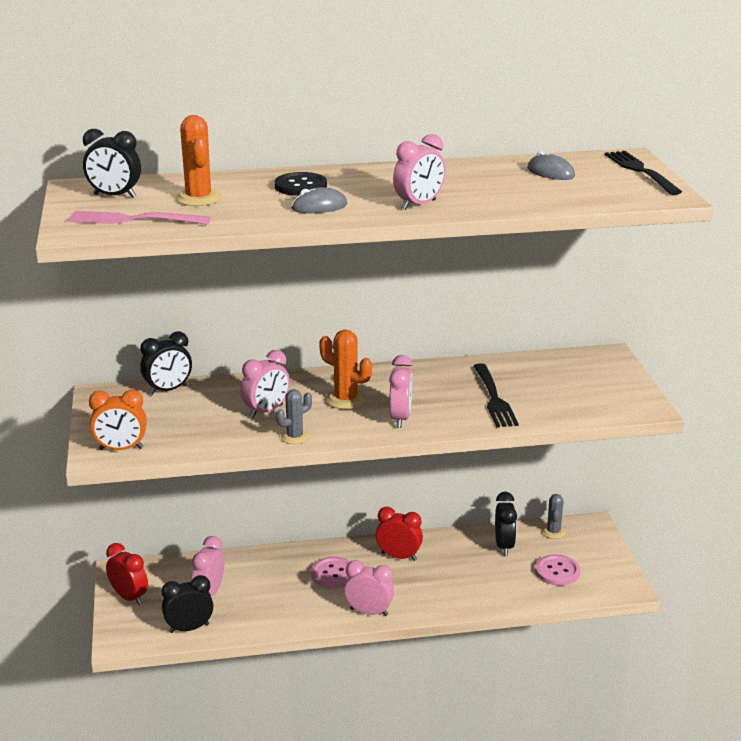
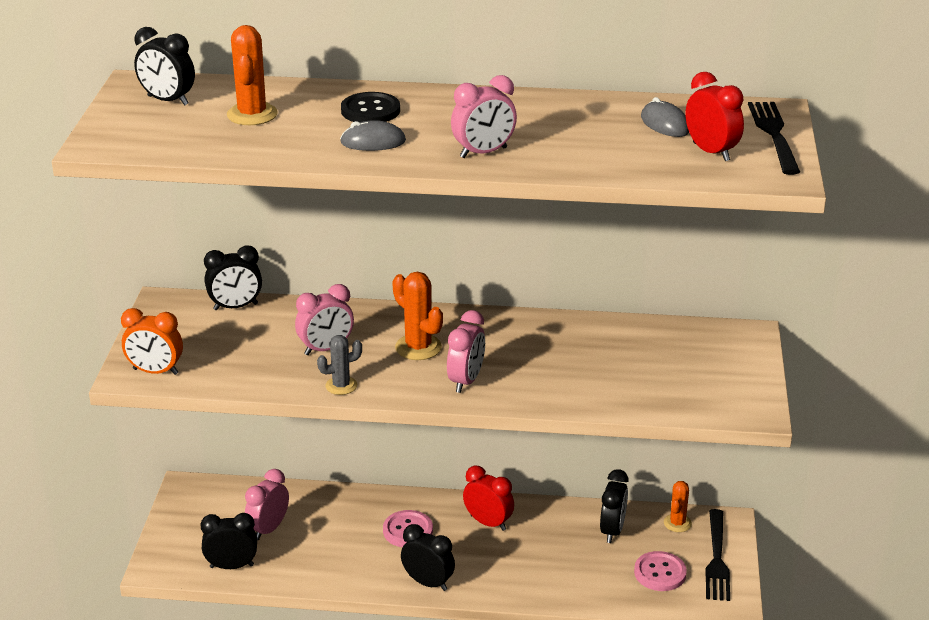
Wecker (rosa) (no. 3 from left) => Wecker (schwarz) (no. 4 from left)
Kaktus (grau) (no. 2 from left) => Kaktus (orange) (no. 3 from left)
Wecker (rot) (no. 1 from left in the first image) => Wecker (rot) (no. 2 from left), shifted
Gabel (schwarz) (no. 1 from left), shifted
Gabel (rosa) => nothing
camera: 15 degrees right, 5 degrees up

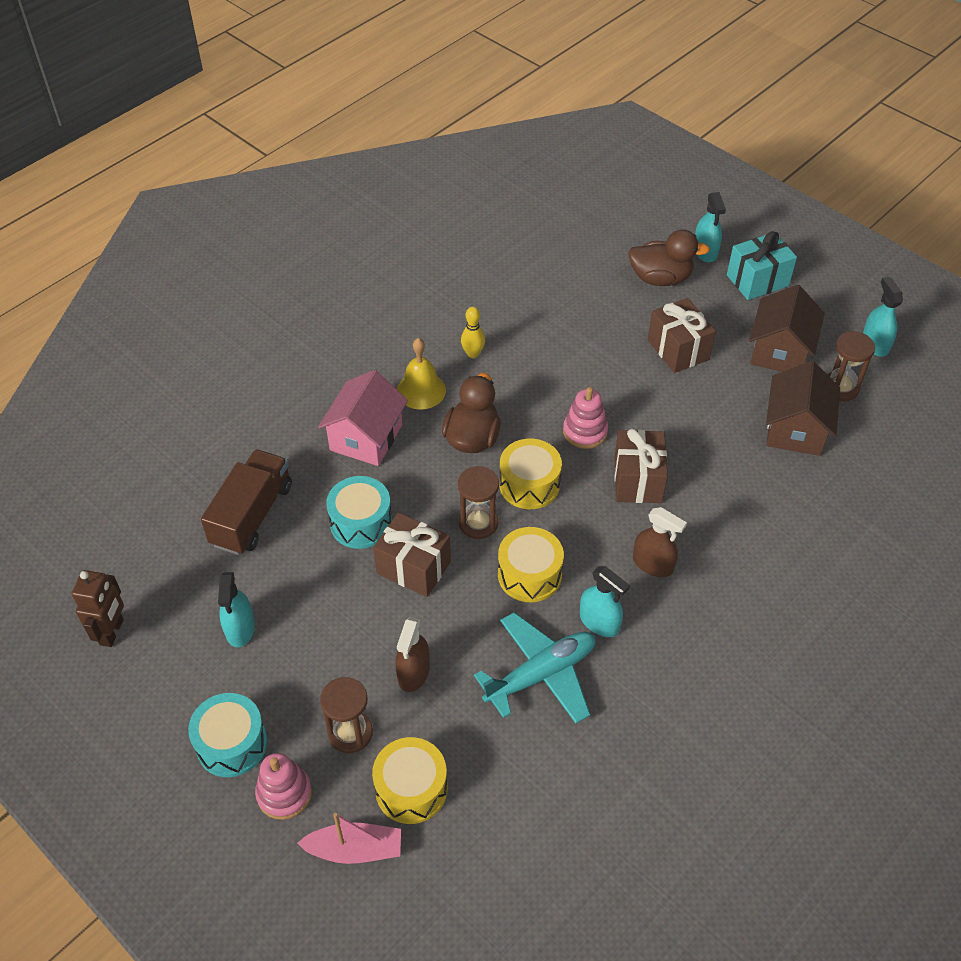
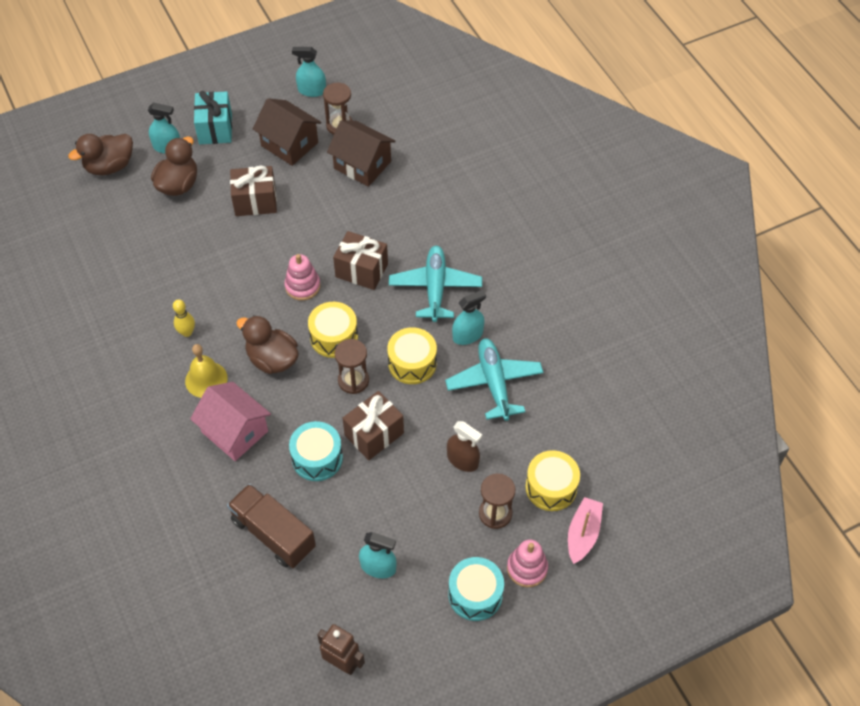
nothing => Ente (braun) (no. 1 from left)
Sprühflasche (braun) (no. 2 from left) => Flugzeug (türkis) (no. 1 from left)
camera: 70 degrees left, 5 degrees up

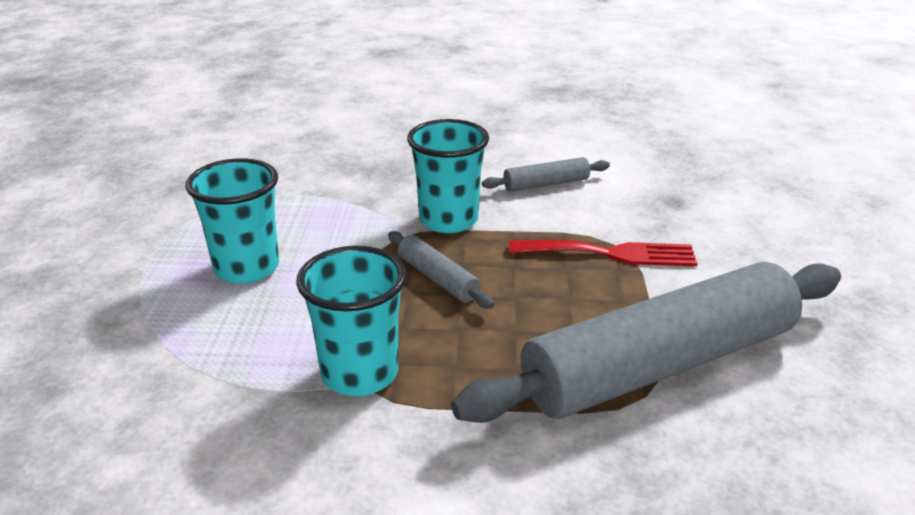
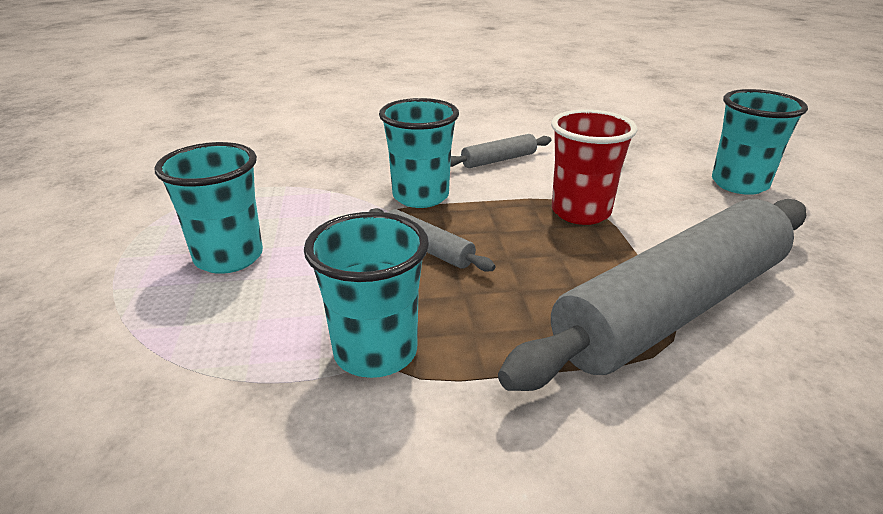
Gabel (rot) => Becher (rot)
nothing => Becher (türkis) (no. 4 from left)
camera: 10 degrees left, 0 degrees up

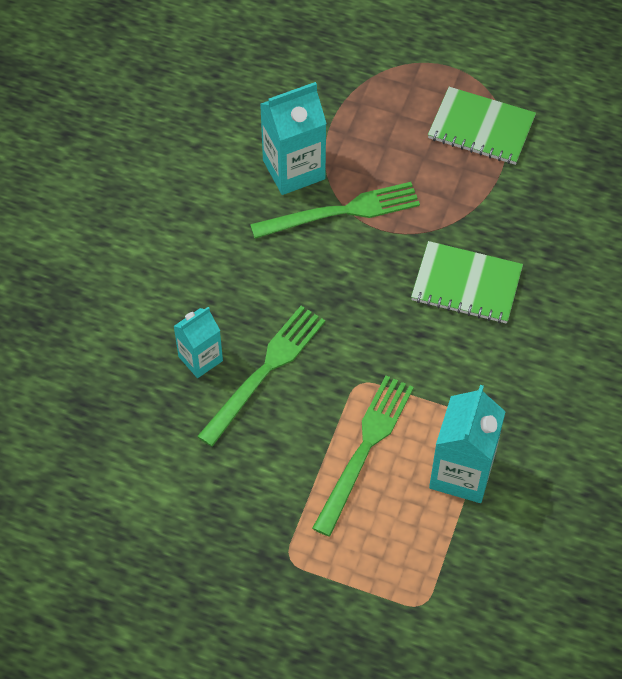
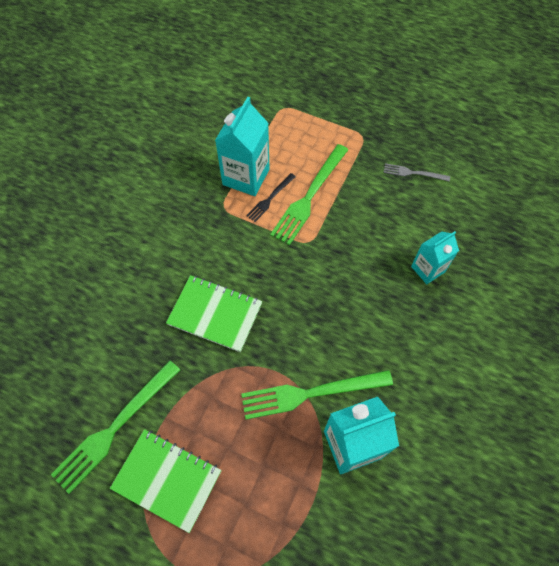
Gabel (grün) (no. 1 from left), shifted
nothing => Gabel (schwarz)
nothing => Gabel (grau)
camera: 175 degrees left, 5 degrees up

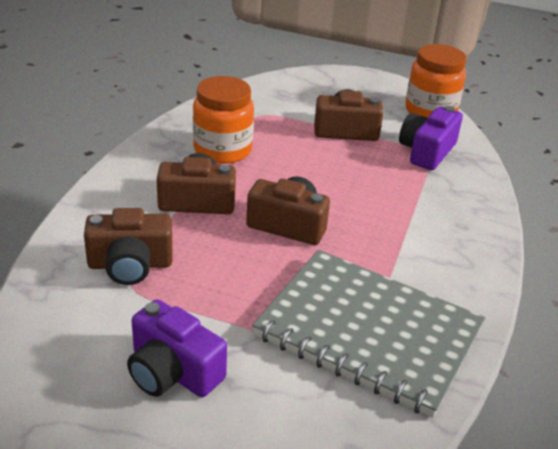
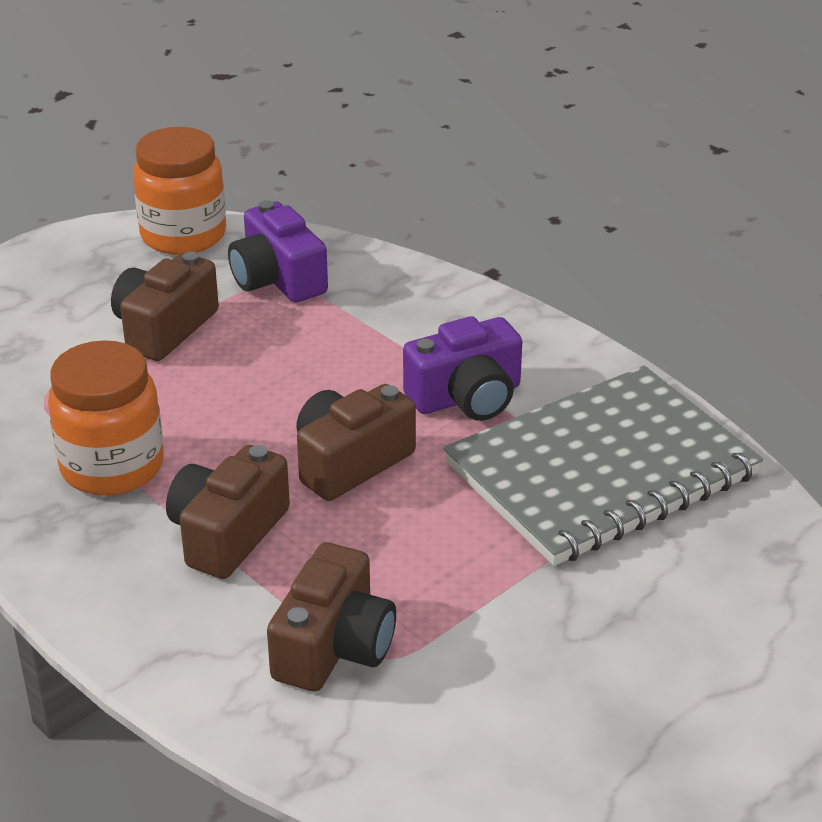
Kamera (lila) (no. 1 from left in the first image) => Kamera (lila) (no. 2 from left), shifted
camera: 60 degrees left, 0 degrees up

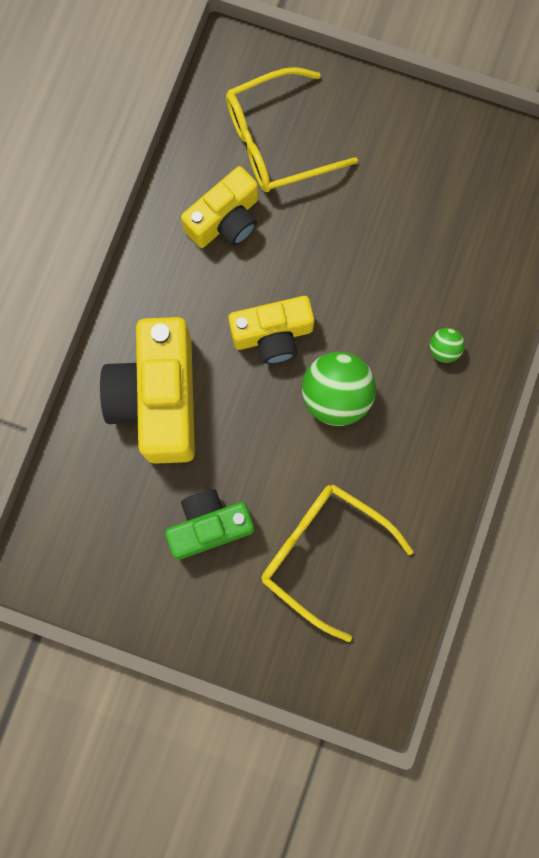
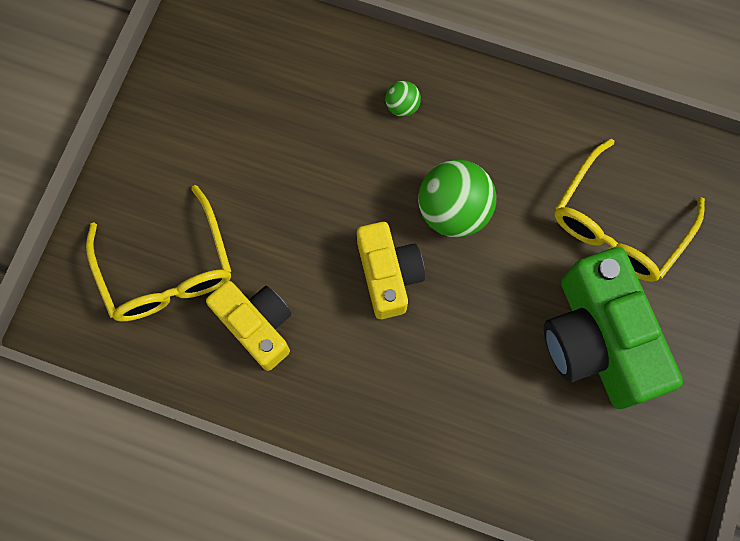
Kamera (grün), x1.62
Kamera (gelb) (no. 1 from left) => nothing
camera: 90 degrees left, 5 degrees down

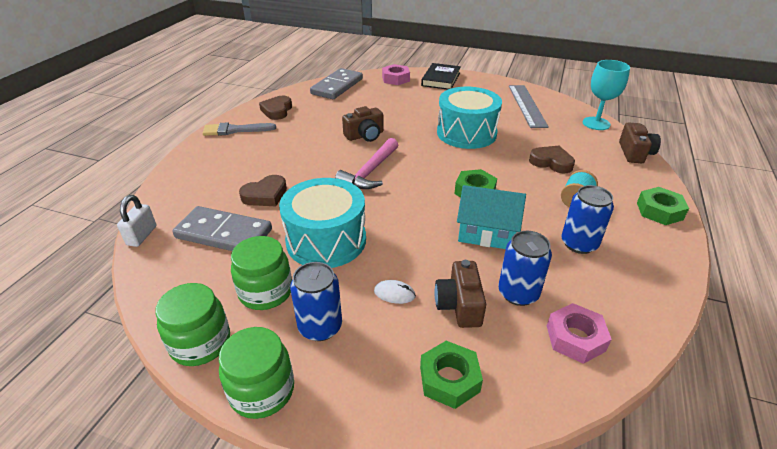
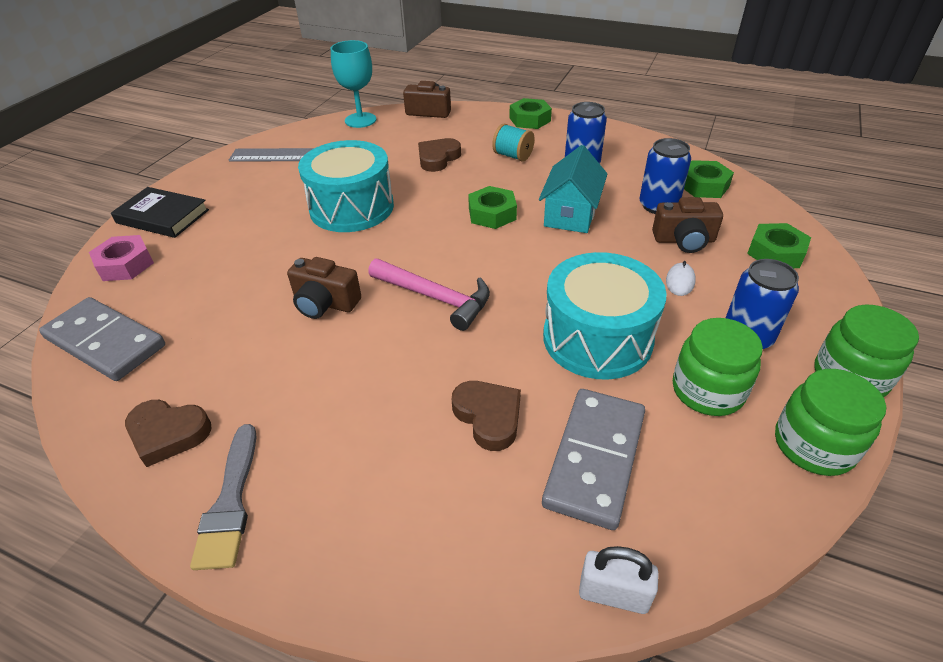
Kamera (braun) (no. 1 from left), 135 degrees clockwise
Sechskantmutter (rosa) (no. 2 from left) => Sechskantmutter (grün) (no. 3 from left)
camera: 85 degrees left, 5 degrees up

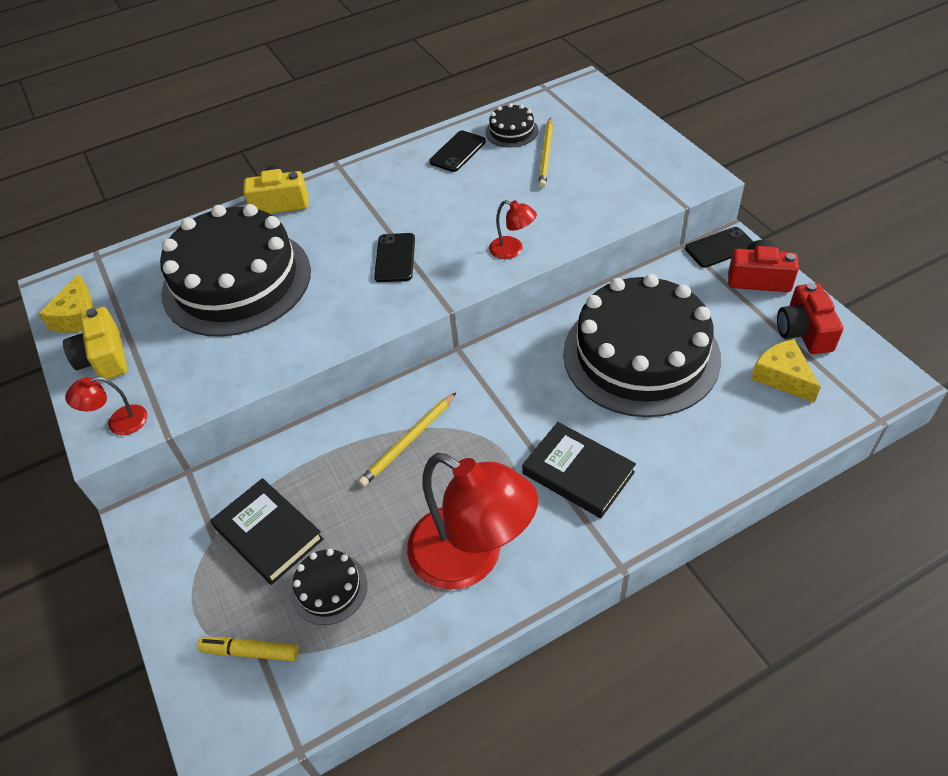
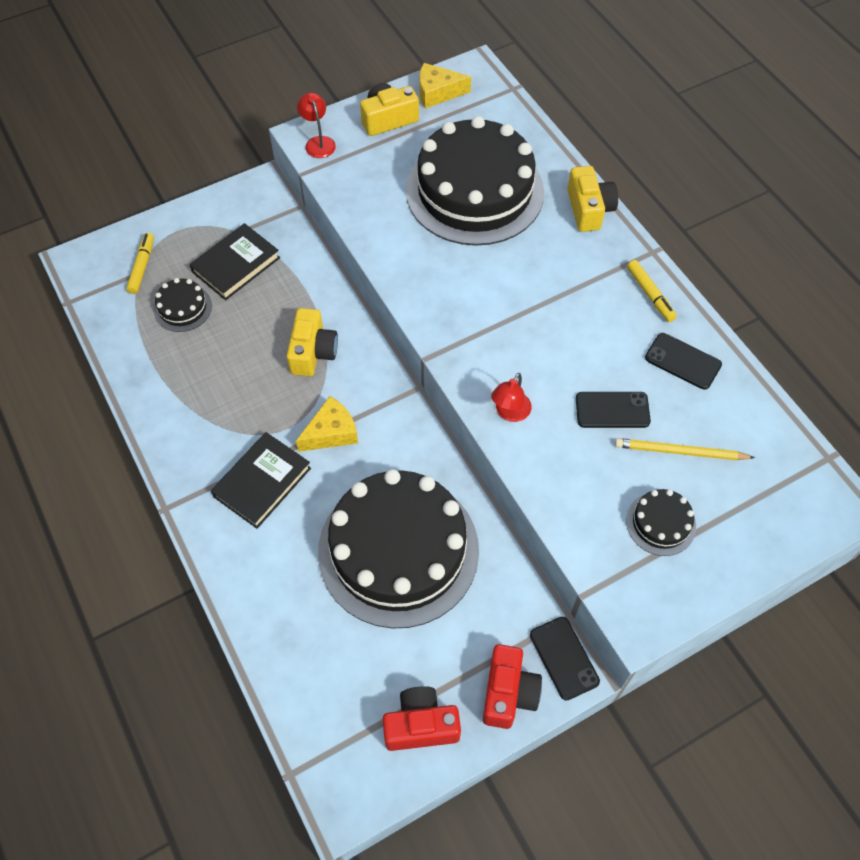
Bleistift (gelb) (no. 1 from left) => Kamera (gelb) (no. 1 from left)
Käse (gelb) (no. 2 from left in the first image) => Käse (gelb) (no. 1 from left), shifted
Handy (schwarz) (no. 1 from left in the first image) => Handy (schwarz) (no. 2 from left), shifted
Kuchen (schwarz) (no. 3 from left in the first image) => Kuchen (schwarz) (no. 4 from left), shifted
nothing => Filzstift (gelb) (no. 2 from left)
Lampe (rot) (no. 2 from left) => nothing
camera: 85 degrees right, 10 degrees up

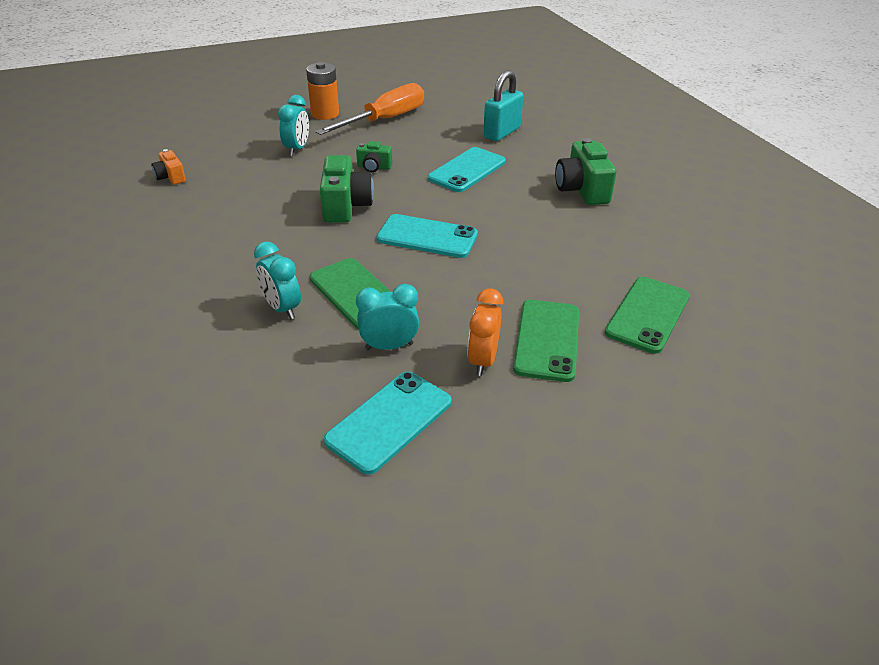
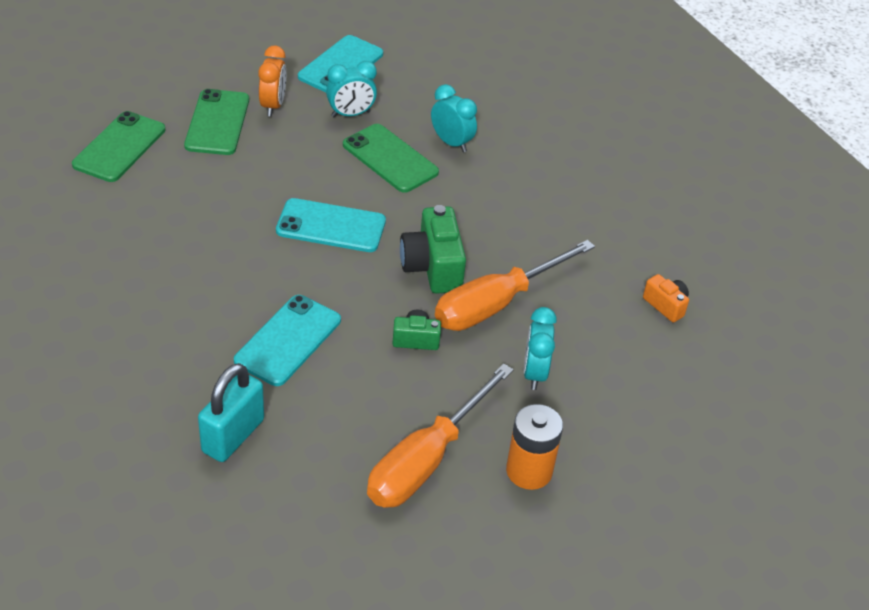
nothing => Schraubenzieher (orange) (no. 2 from left)
Kamera (grün) (no. 3 from left) => nothing
camera: 170 degrees right, 5 degrees up

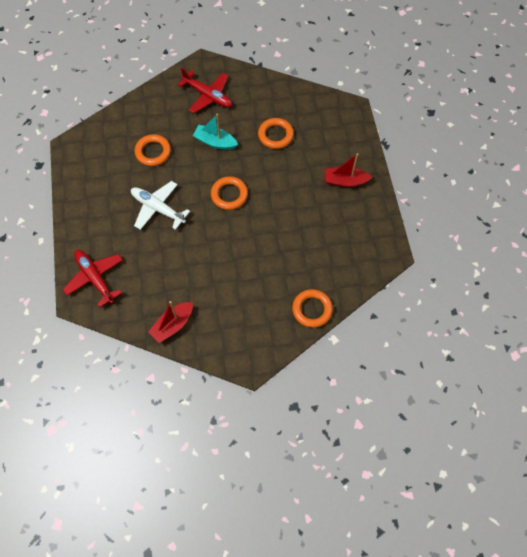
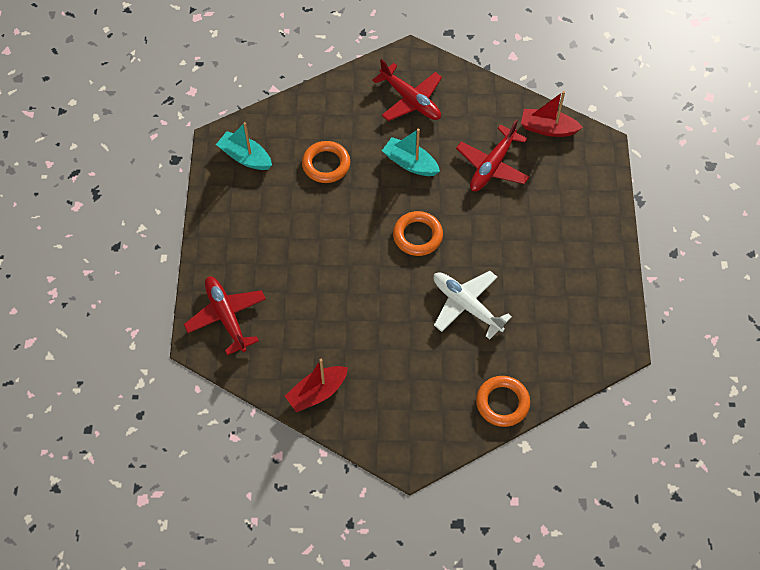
nothing => Boot (türkis) (no. 1 from left)
Flugzeug (weiß), shifted
Ring (orange) (no. 3 from left) => Flugzeug (rot) (no. 3 from left)
Boot (rot) (no. 2 from left), shifted
camera: 10 degrees right, 5 degrees down

